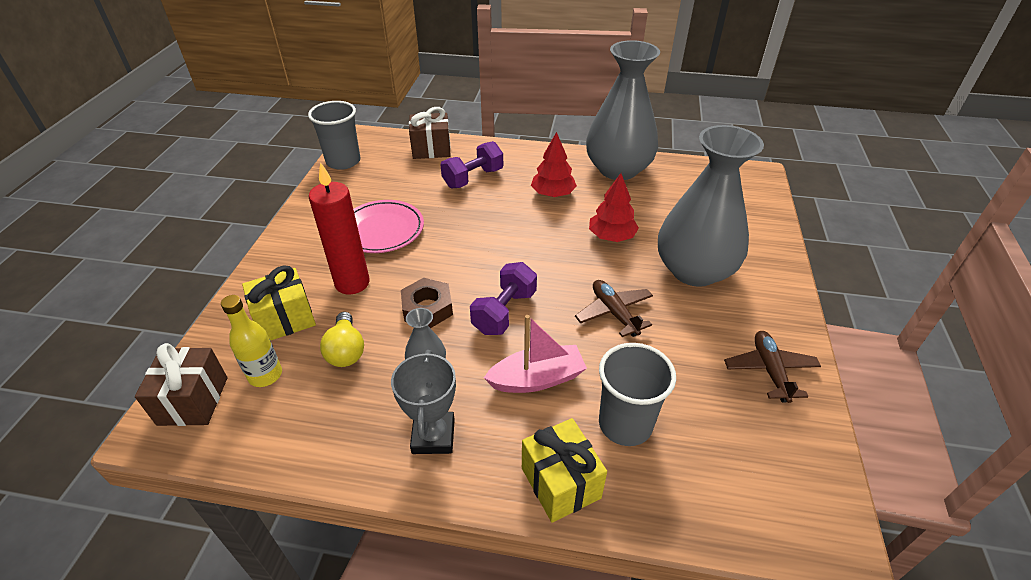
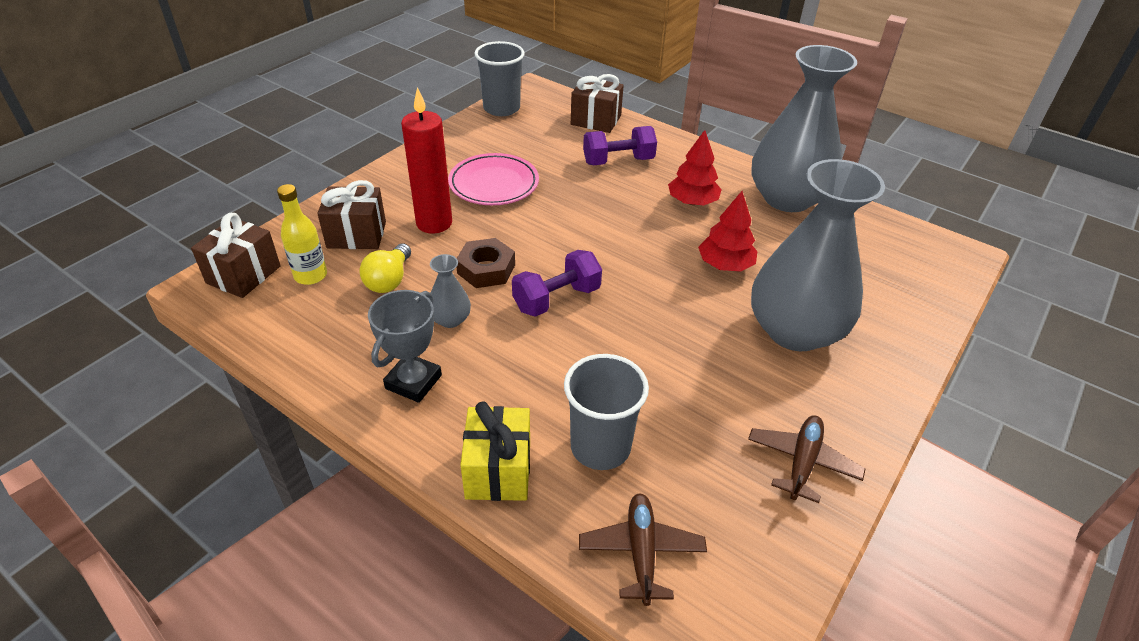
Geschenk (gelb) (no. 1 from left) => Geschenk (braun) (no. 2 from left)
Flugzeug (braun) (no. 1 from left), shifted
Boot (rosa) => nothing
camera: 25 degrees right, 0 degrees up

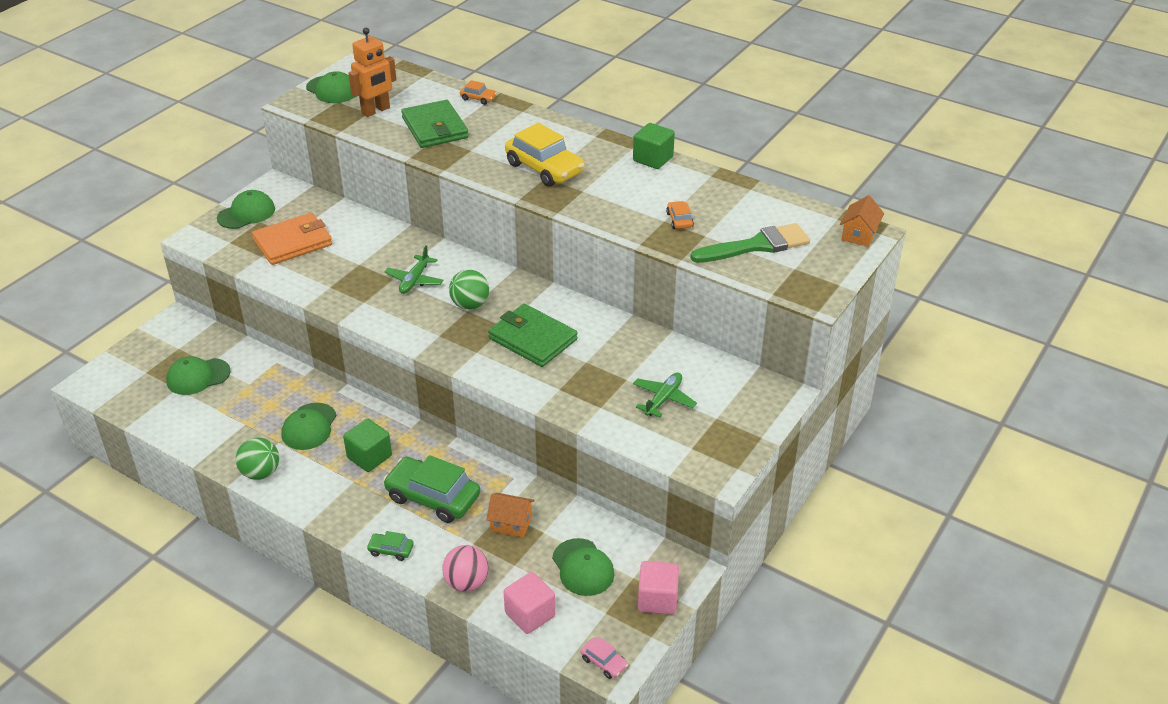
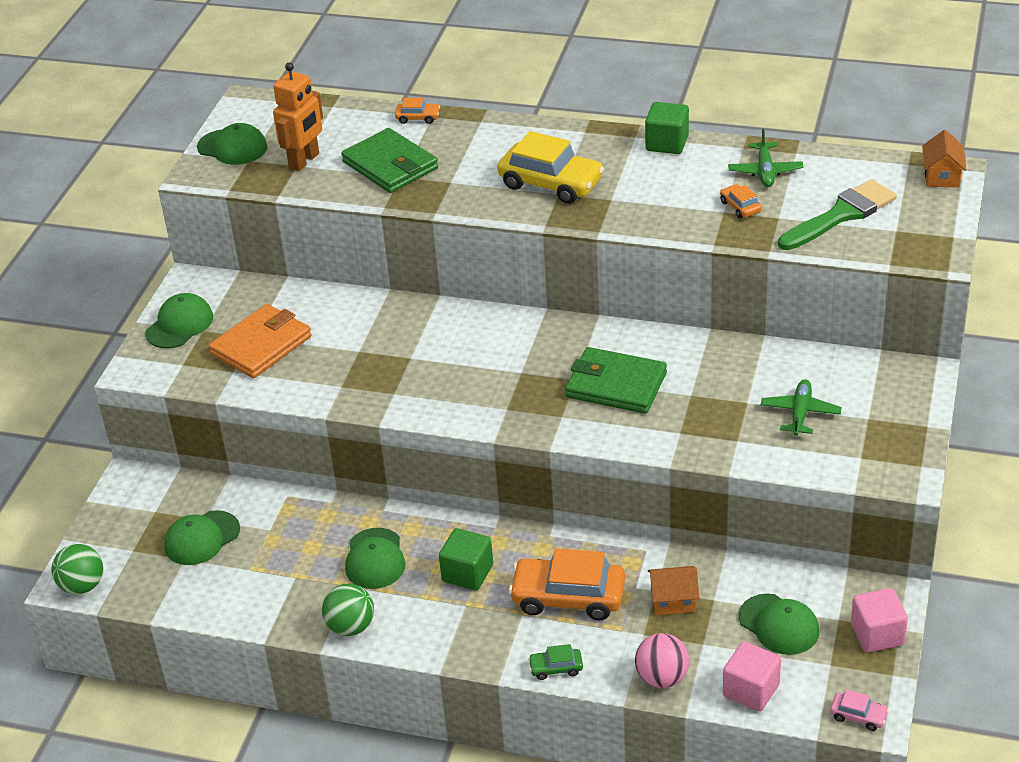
Ball (grün) (no. 2 from left in the first image) => Ball (grün) (no. 1 from left), shifted
Auto (grün) (no. 2 from left) => Auto (orange) (no. 2 from left)
Flugzeug (grün) (no. 1 from left), shifted
camera: 15 degrees left, 0 degrees up

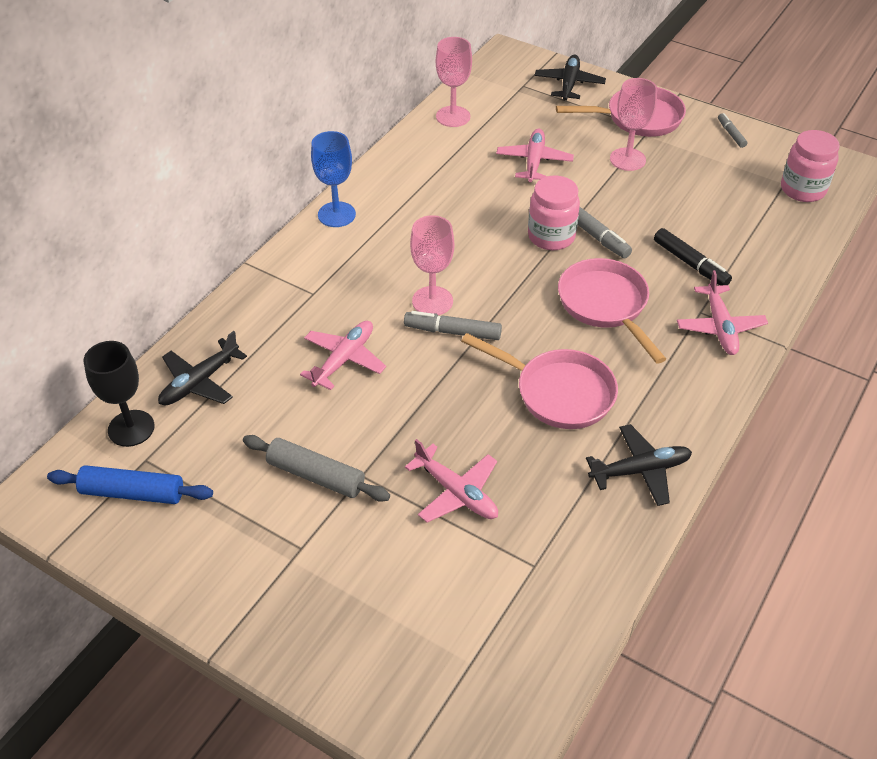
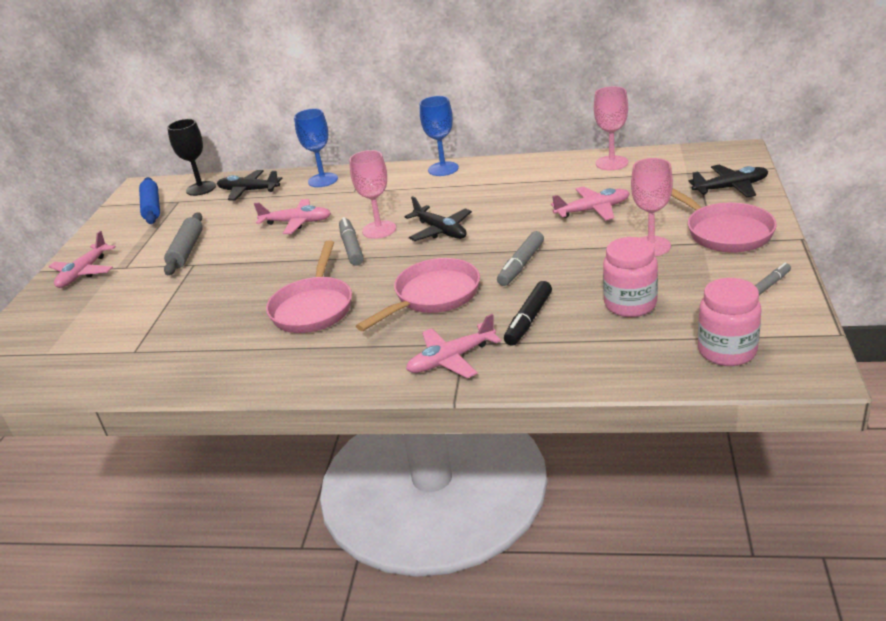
Flugzeug (rosa) (no. 2 from left in the first image) => Flugzeug (rosa) (no. 1 from left), shifted
nothing => Kelch (blau) (no. 1 from left)
Flugzeug (schwarz) (no. 3 from left in the first image) => Flugzeug (schwarz) (no. 2 from left), shifted
Einmachglas (rosa) (no. 1 from left), shifted
camera: 70 degrees right, 15 degrees down

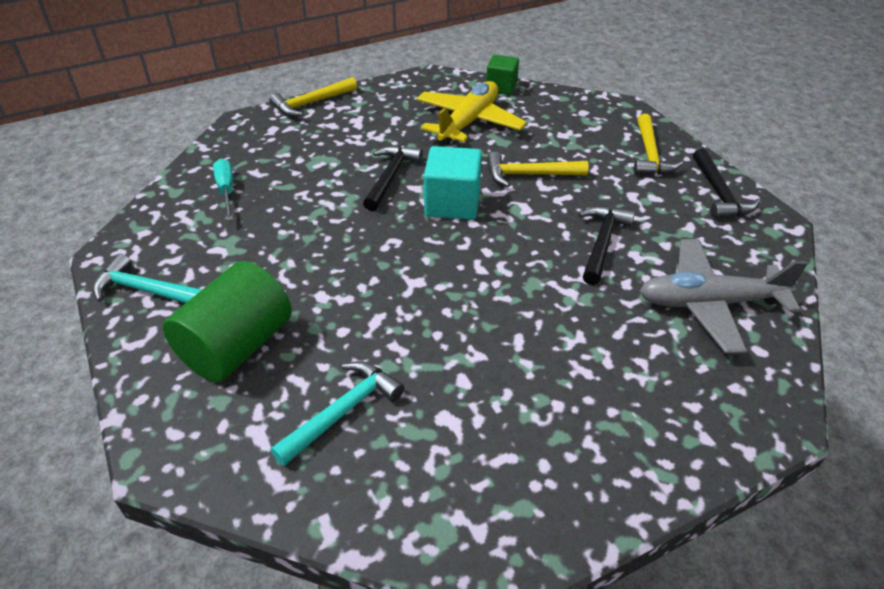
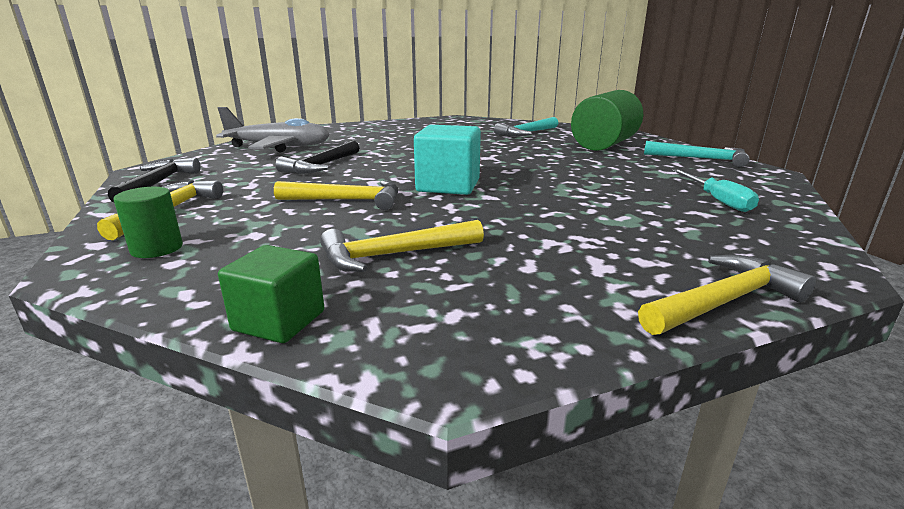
nothing => Vollzylinder (grün) (no. 1 from left)
Flugzeug (gelb) => Hammer (gelb) (no. 3 from left)
Hammer (schwarz) (no. 1 from left) => nothing
camera: 175 degrees left, 20 degrees down

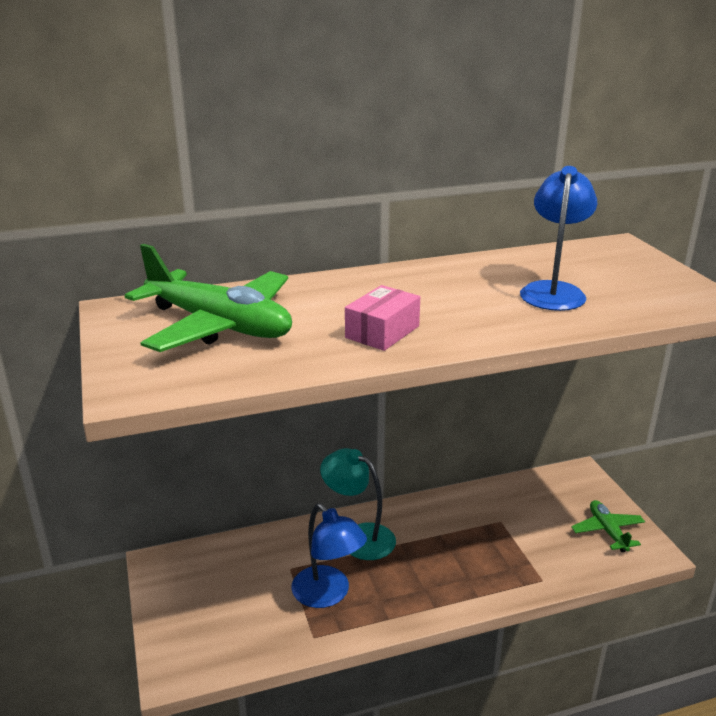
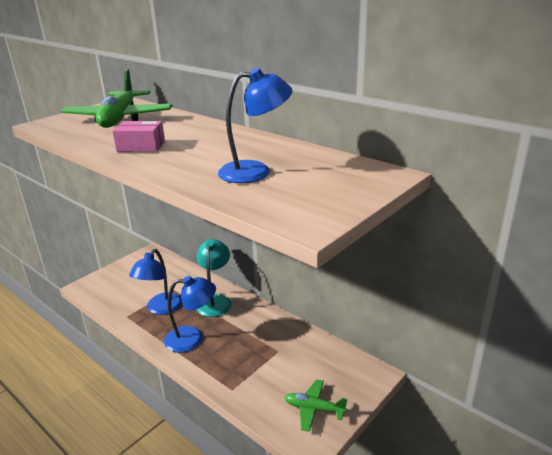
nothing => Lampe (blau) (no. 2 from left)
Flugzeug (grün) (no. 2 from left), 120 degrees counterclockwise
camera: 60 degrees right, 0 degrees up

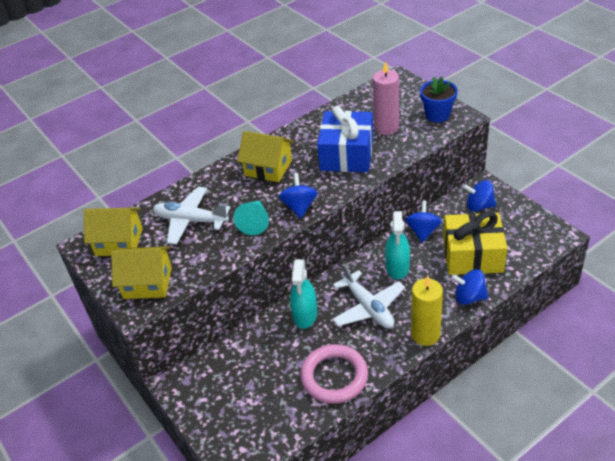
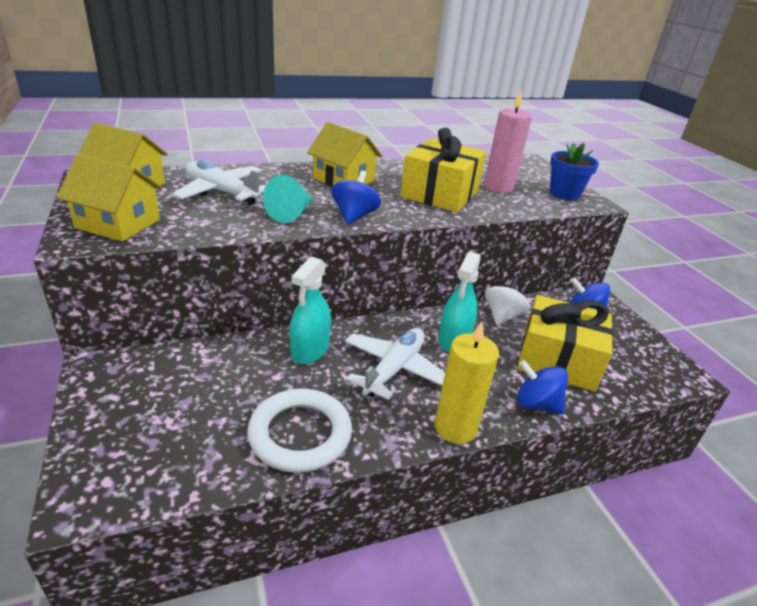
Ring (rosa) => Ring (weiß)
Flugzeug (weiß) (no. 2 from left), 135 degrees counterclockwise
Geschenk (blau) => Geschenk (gelb) (no. 1 from left)
Kreisel (blau) (no. 2 from left) => Kreisel (weiß)
camera: 10 degrees right, 10 degrees down

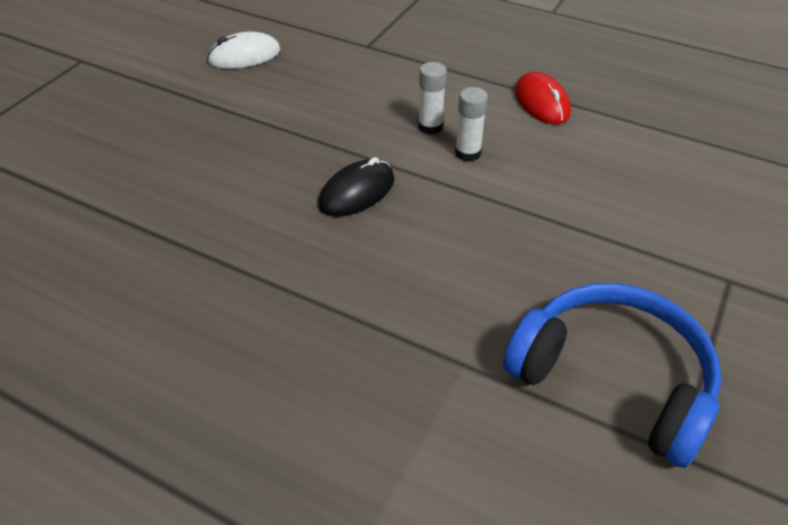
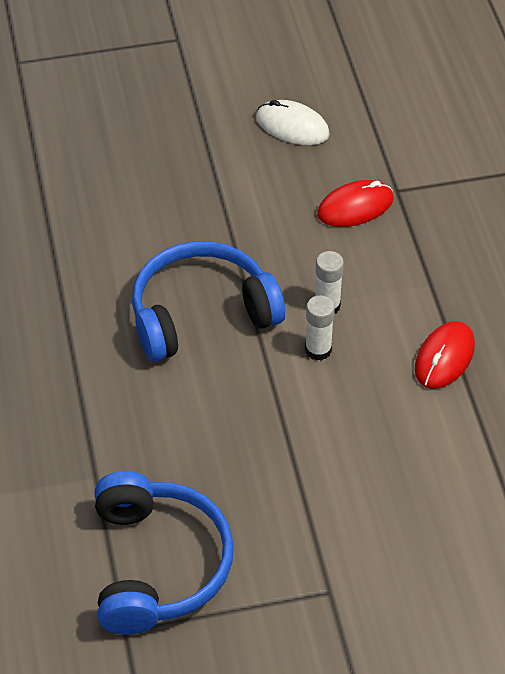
Computermaus (schwarz) => Kopfhörer (blau) (no. 2 from left)
nothing => Computermaus (rot) (no. 1 from left)
camera: 50 degrees right, 5 degrees up

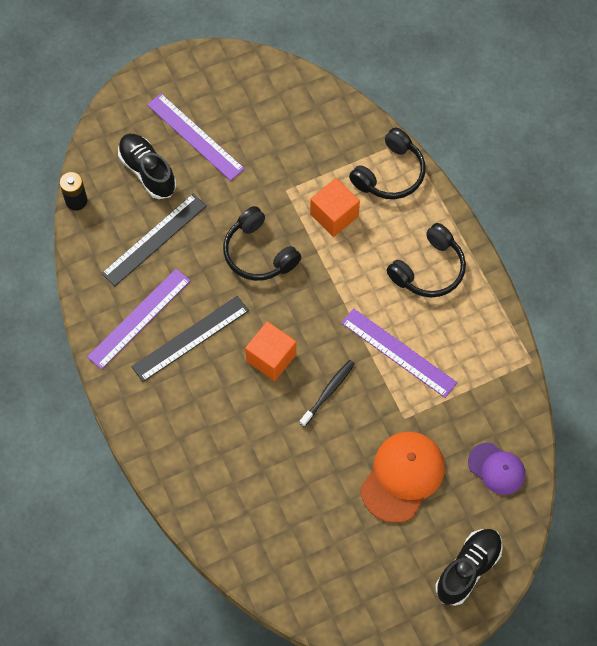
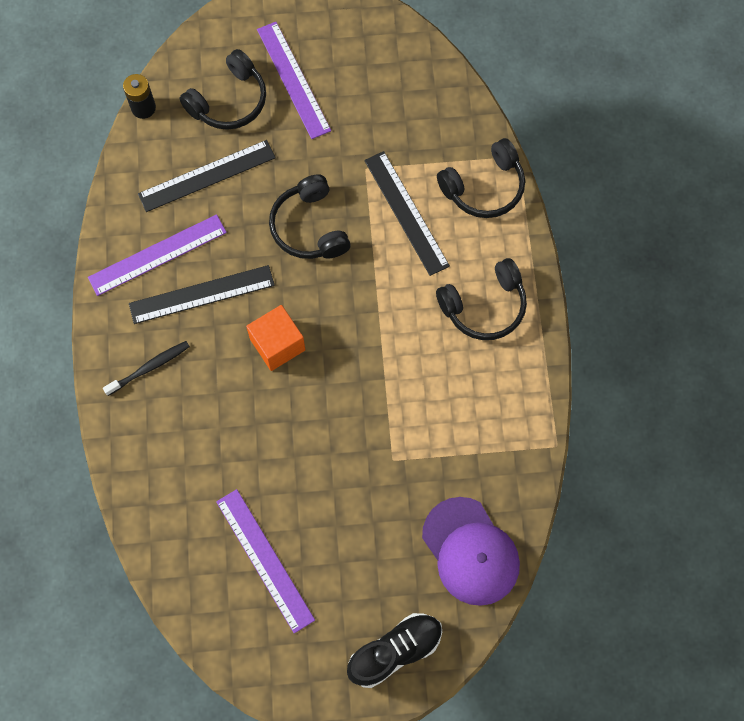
Zahnbürste (schwarz), shifted
Schuh (schwarz) (no. 1 from left) => Kopfhörer (schwarz) (no. 1 from left)
Lineal (lila) (no. 3 from left in the first image) => Lineal (lila) (no. 2 from left), shifted
Kubus (orange) (no. 2 from left) => Lineal (schwarz) (no. 3 from left)
Kappe (lila), x1.61
Kappe (orange) => nothing
camera: 20 degrees right, 5 degrees up

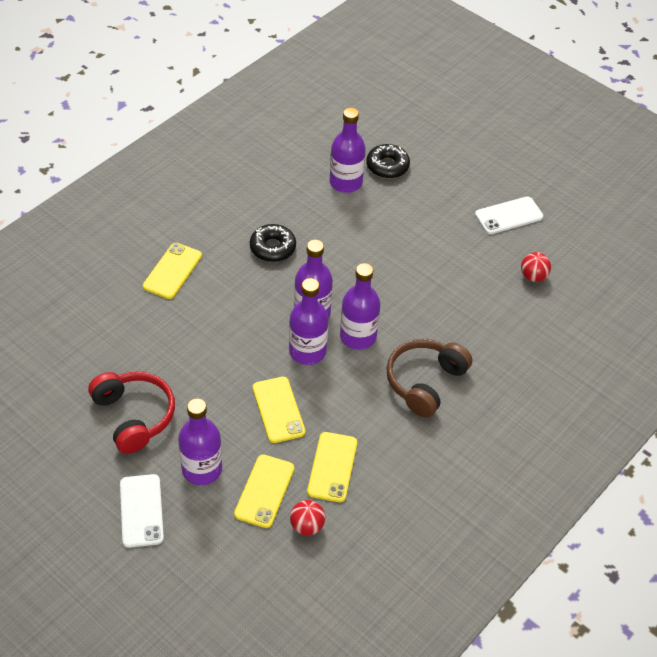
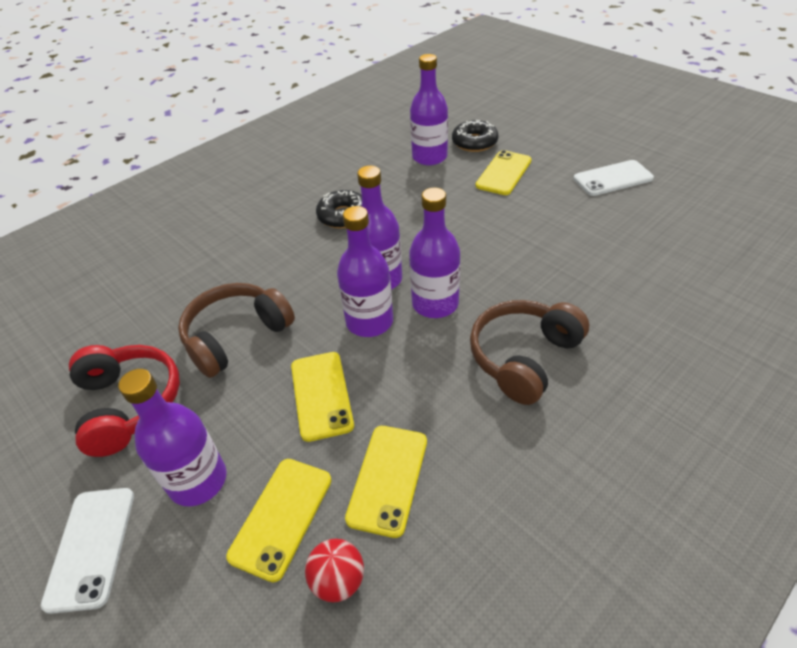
nothing => Kopfhörer (braun) (no. 1 from left)
Handy (gelb) (no. 1 from left in the first image) => Handy (gelb) (no. 4 from left), shifted
Ball (rot) (no. 2 from left) => nothing
camera: 10 degrees right, 5 degrees down

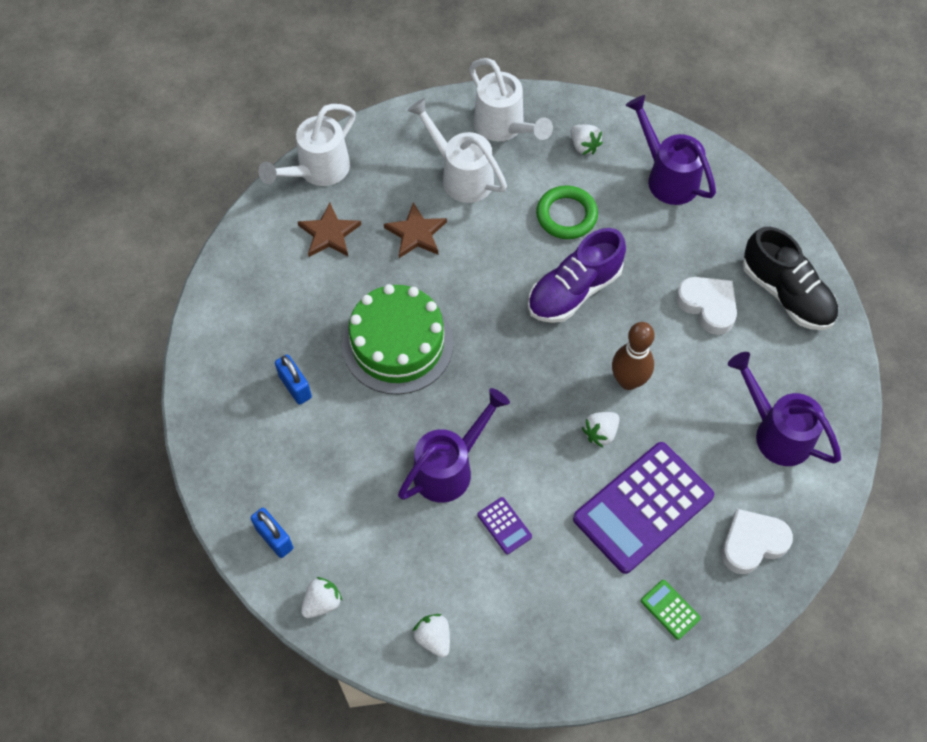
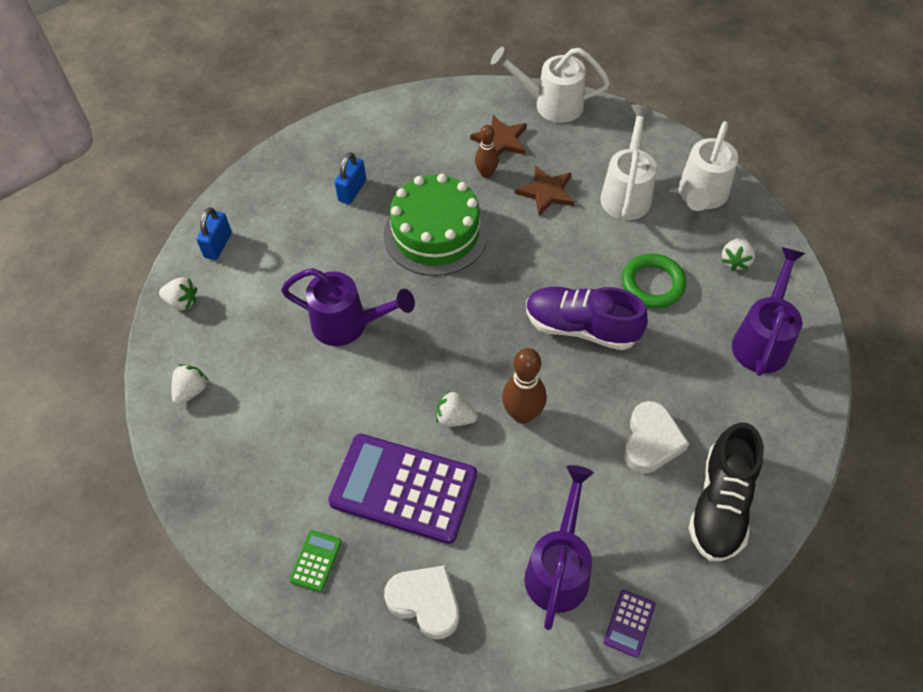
nothing => Bowlingkegel (braun) (no. 1 from left)
Taschenrechner (lila) (no. 1 from left in the first image) => Taschenrechner (lila) (no. 2 from left), shifted
camera: 60 degrees right, 5 degrees down

